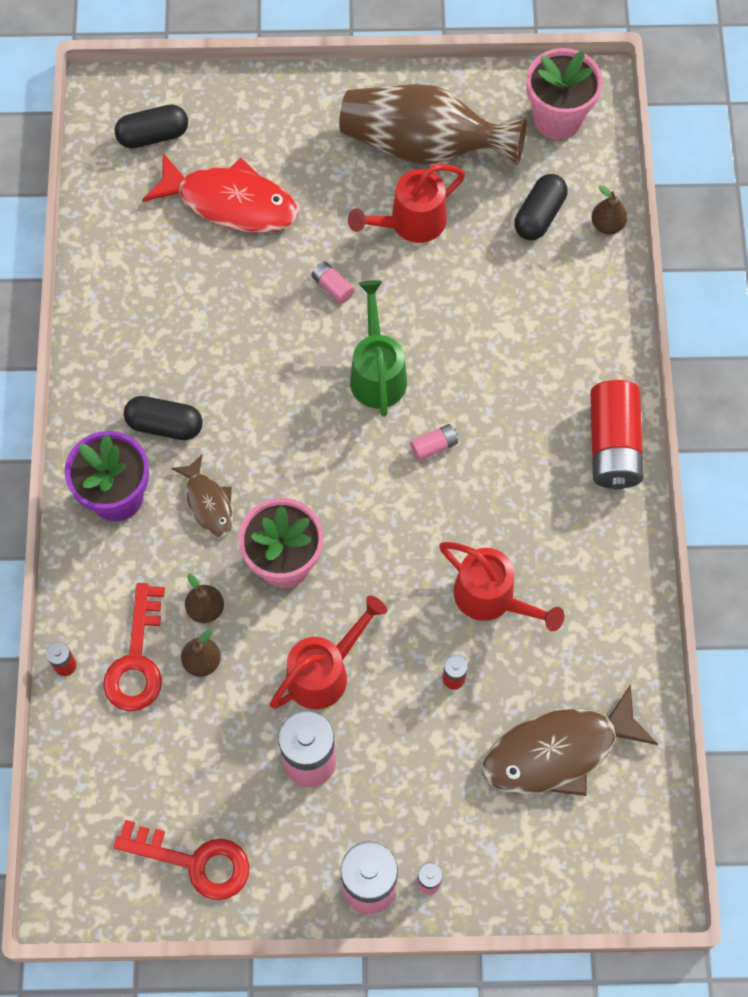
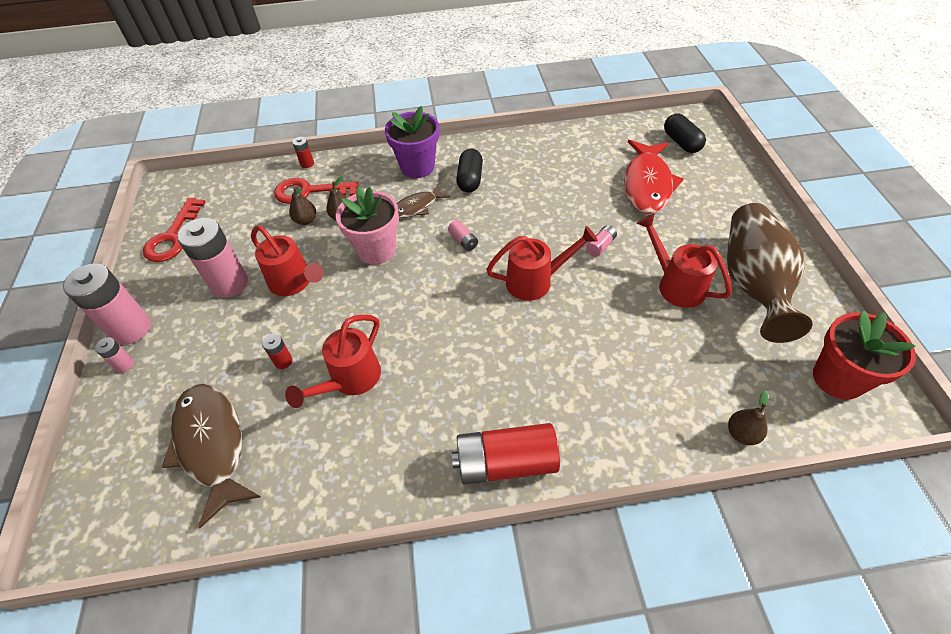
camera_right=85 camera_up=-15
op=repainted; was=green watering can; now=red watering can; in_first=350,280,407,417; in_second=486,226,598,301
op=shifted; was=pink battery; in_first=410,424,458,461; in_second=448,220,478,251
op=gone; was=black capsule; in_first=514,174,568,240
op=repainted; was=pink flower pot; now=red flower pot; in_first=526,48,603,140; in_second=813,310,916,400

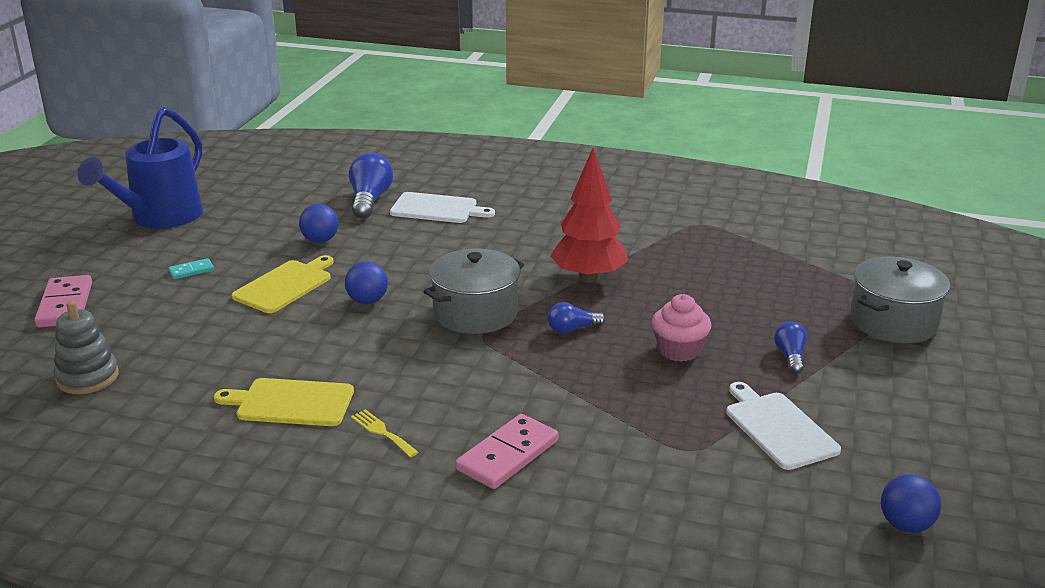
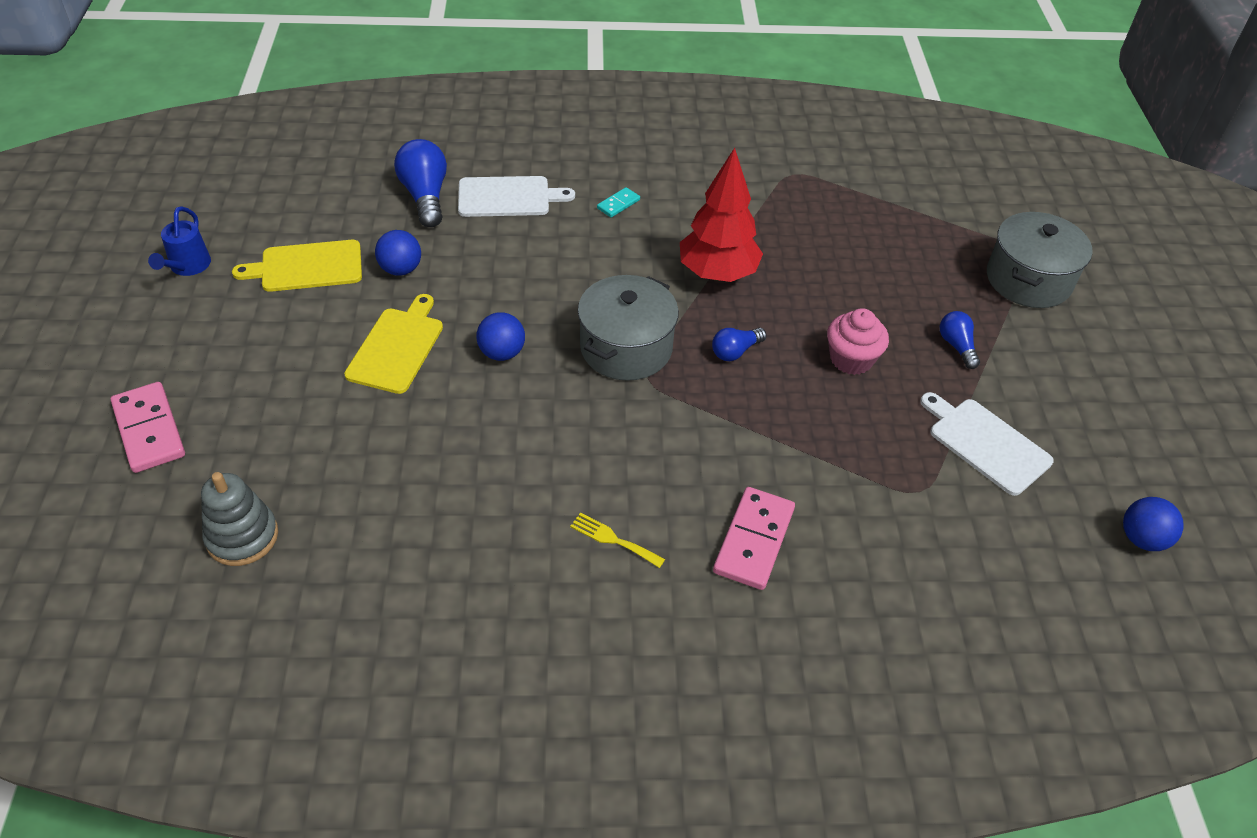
camera_right=-20 camera_up=20
op=scaled; was=blue watering can; in_first=77,107,203,229; in_second=148,206,211,276; ratio=0.48
op=shifted; was=turquoise domino; in_first=169,258,214,279; in_second=597,187,640,217
op=shifted; was=yellow cutting board; in_first=214,378,354,426; in_second=232,240,362,292

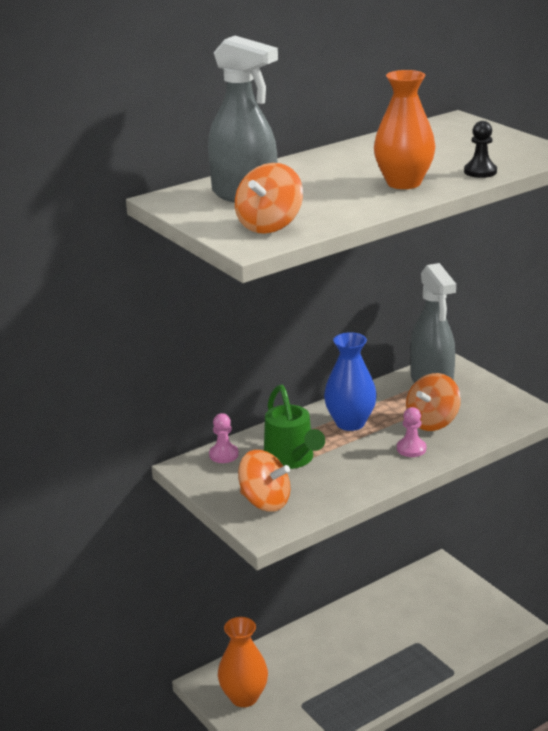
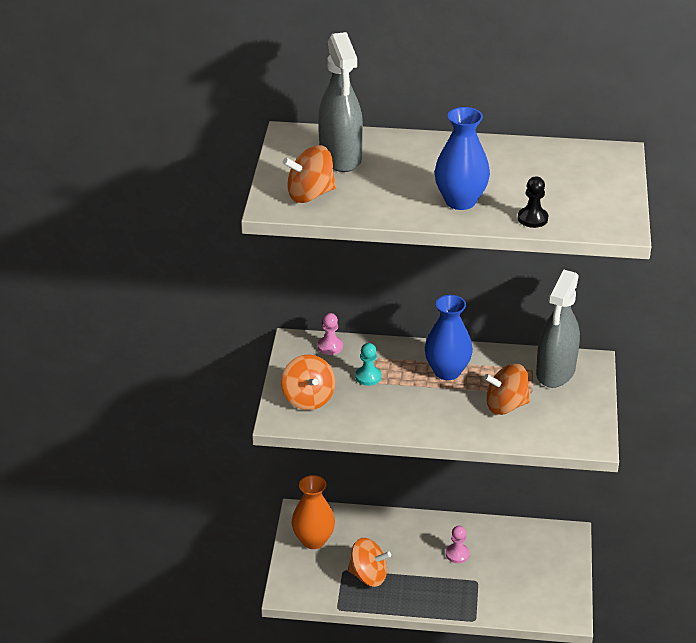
camera_right=40 camera_up=10
op=swapped; was=green watering can; now=turquoise pawn; in_first=264,385,325,469; in_second=355,343,381,386
op=repainted; was=orange vase; now=blue vase; in_first=374,70,435,189; in_second=434,107,490,210
op=shifted; was=pink pawn; in_first=397,407,426,457; in_second=446,526,470,563
op=new; now=orange spinning top; in_second=348,538,391,587

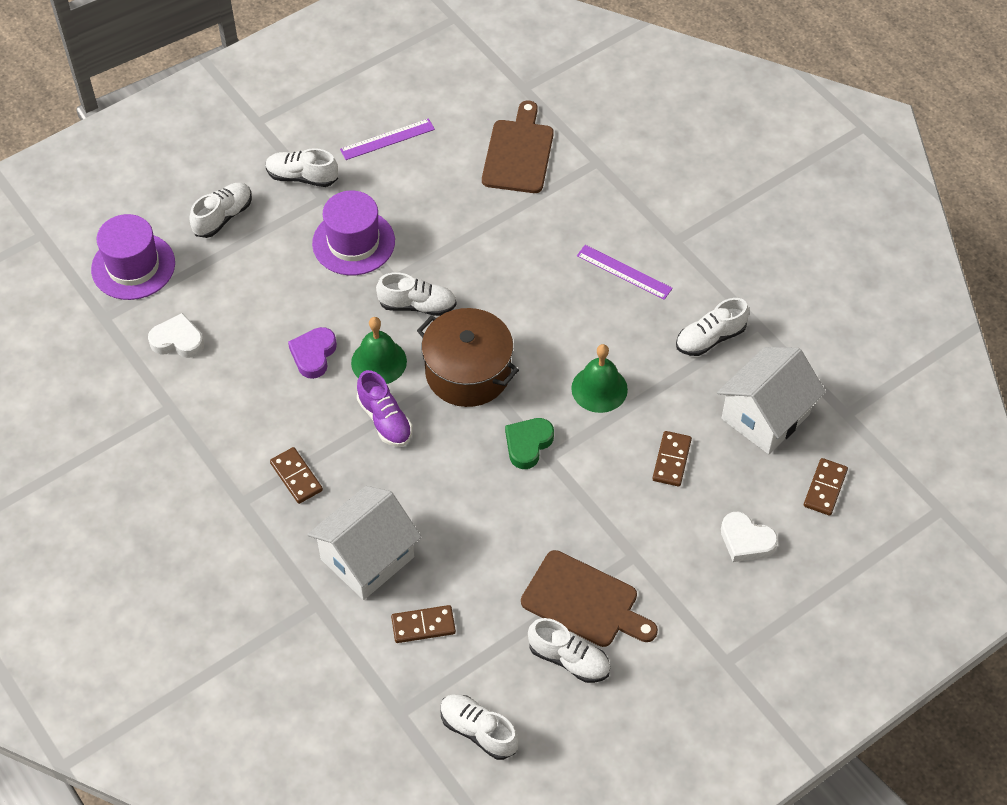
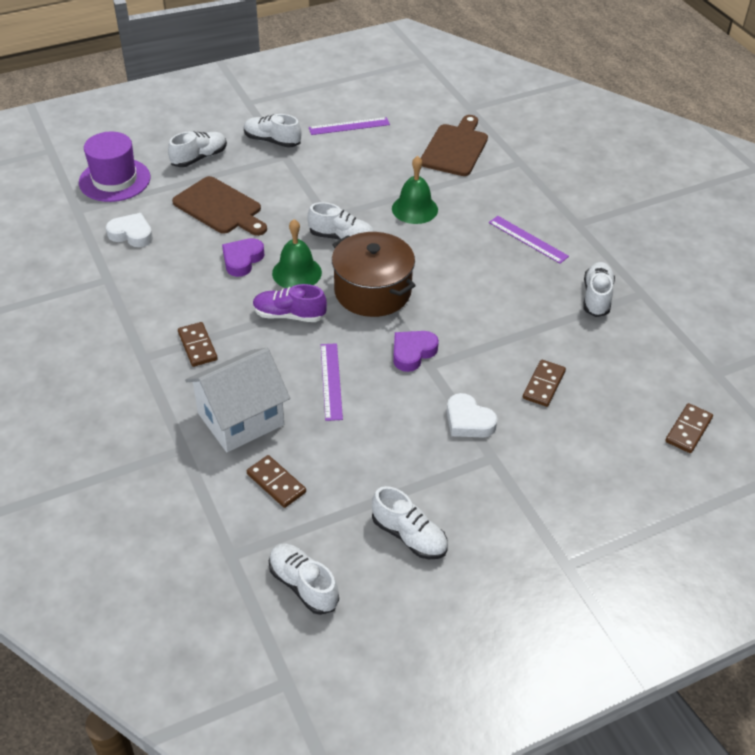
camera_right=10 camera_up=-10
op=gone; was=purple hat; in_first=312,191,395,275
op=rotated; was=purple shoe; in_first=357,370,412,447; in_second=253,284,327,322; clockwise=120
op=rotated; was=brown domino; in_first=391,605,456,643; in_second=247,455,306,508; clockwise=45
op=repainted; was=green heart; now=purple heart; in_first=505,418,554,469; in_second=393,331,439,372
op=shifted; was=brown cutting board; in_first=521,550,658,647; in_second=172,176,267,236
op=shifted; was=green bell; in_first=571,344,628,413; in_second=392,156,438,224
op=rotated; was=white shoe; in_first=676,298,749,356; in_second=583,262,615,317; clockwise=120
op=gone; was=white house; in_first=717,347,826,454
op=shifted; was=white heart; in_first=721,512,778,562; in_second=447,393,497,438
op=new; now=purple ruler; in_second=321,343,343,421

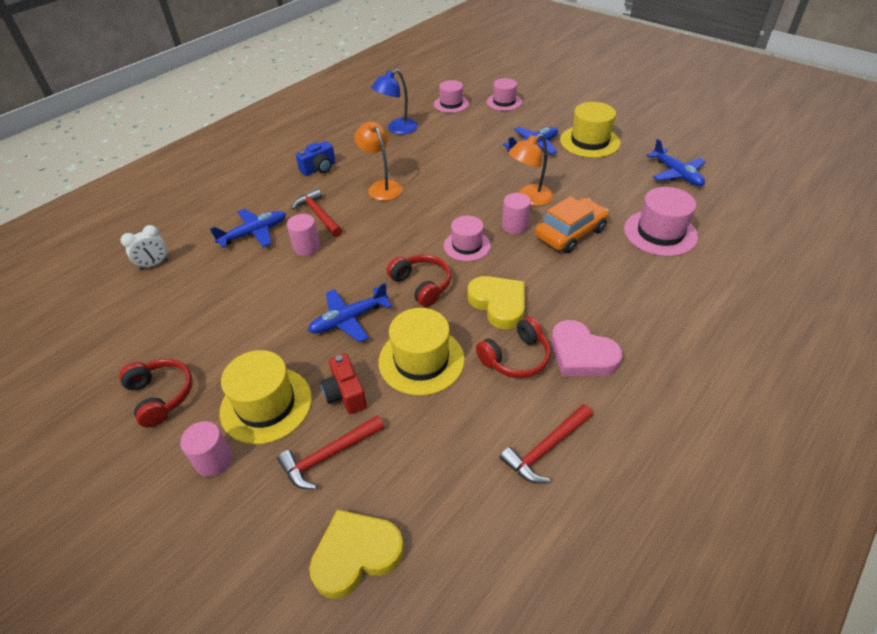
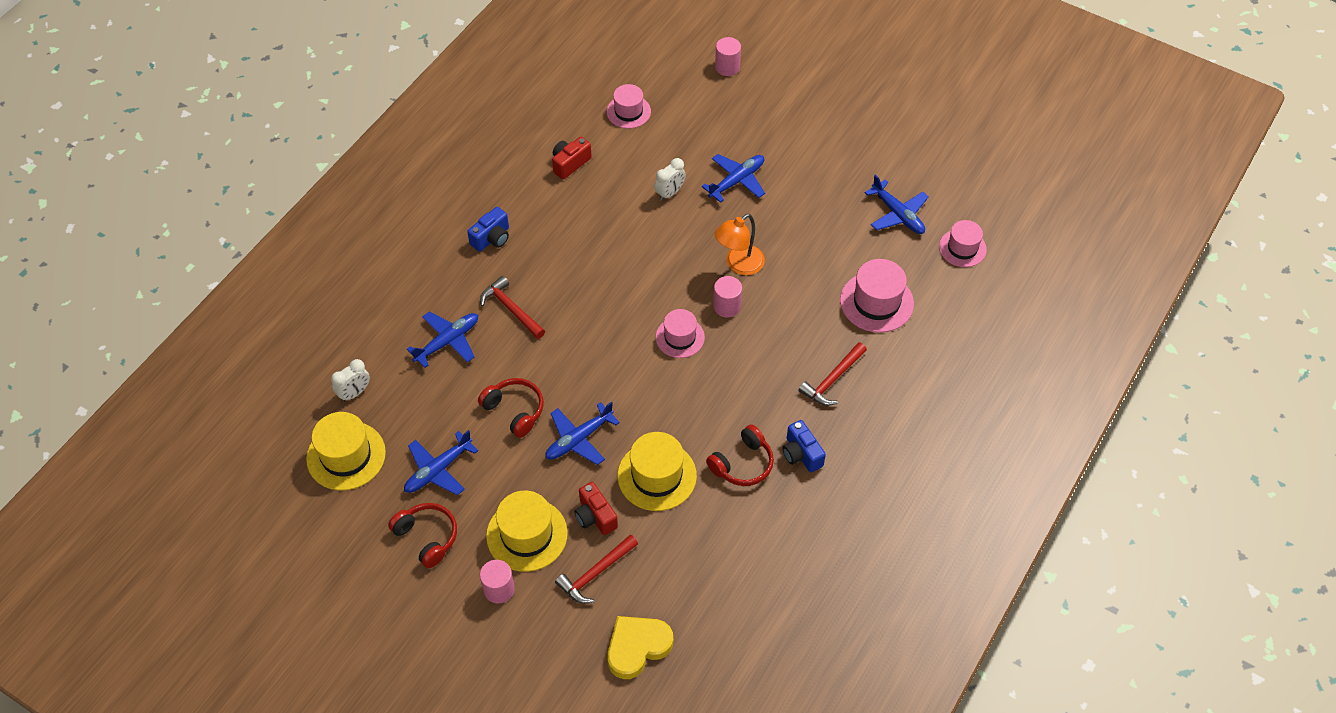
camera_right=-10 camera_up=10
op=shifted; was=pink cylinder; in_first=287,214,320,256; in_second=715,37,741,76
op=gone; was=orange lamp; in_first=354,121,402,201
op=swapped; was=blue lamp; now=red camera; in_first=371,69,418,135; in_second=552,137,592,179
op=shifted; was=red headphones; in_first=387,255,451,307; in_second=478,378,544,438
op=gone; was=yellow heart; in_first=468,276,524,329
op=shifted; was=pink hat; in_first=487,78,522,111; in_second=939,220,987,267
op=shifted; was=red hammer; in_first=500,404,593,484; in_second=798,342,867,406
op=gone; was=orange car; in_first=535,196,609,253
op=swapped; was=pink heart; now=blue camera; in_first=551,320,623,376; in_second=782,420,826,472
op=shifted; was=yellow hat; in_first=560,102,621,158; in_second=306,412,386,490
op=new; now=blue plane; in_second=404,430,479,495
op=new; now=white clock; in_second=654,158,686,201

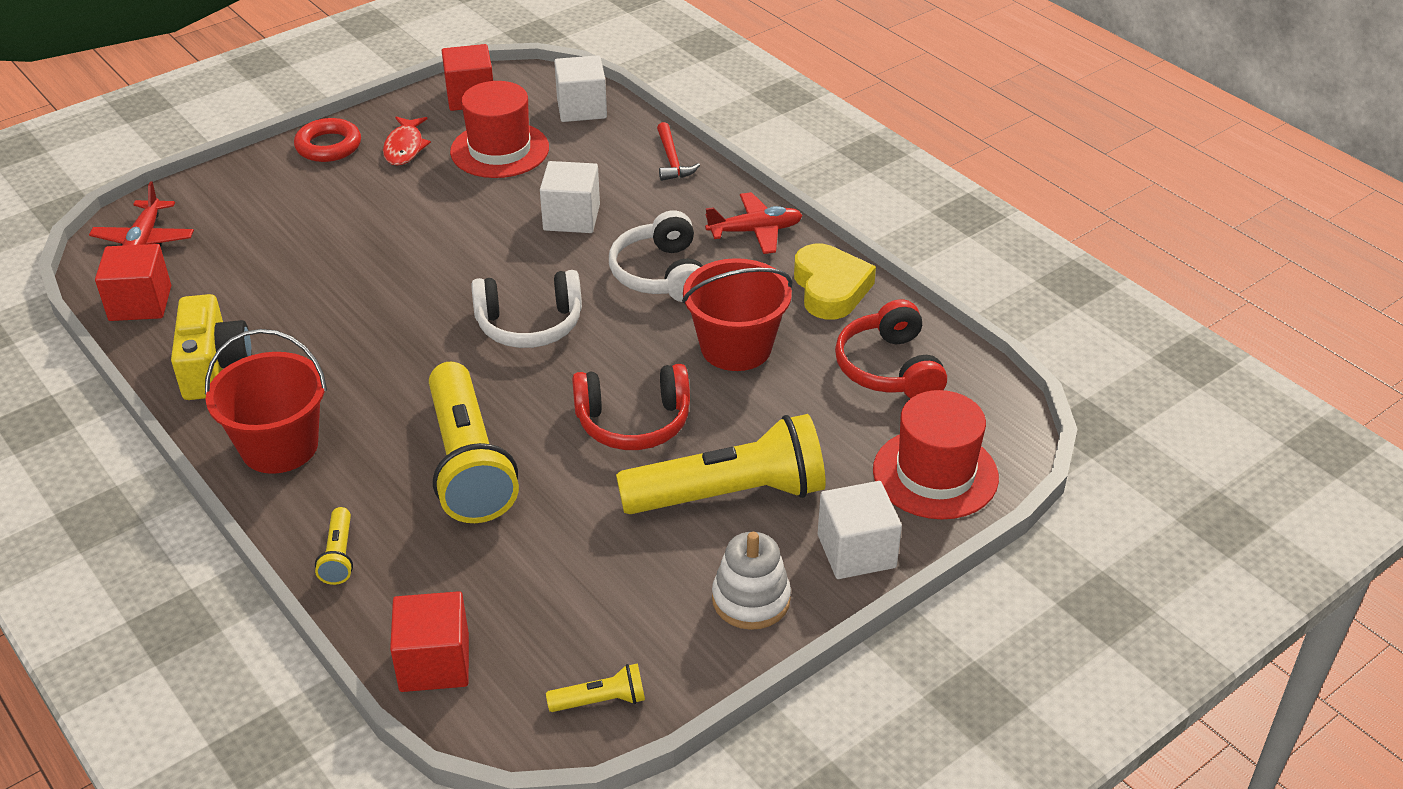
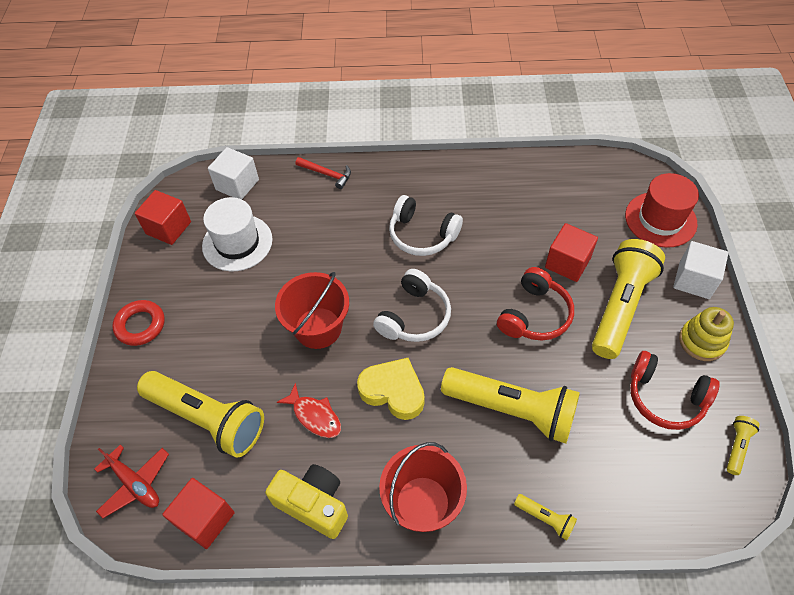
camera_right=-50 camera_up=15
op=shifted; was=red fish; in_first=383,117,431,166; in_second=277,383,341,438
op=shifted; was=red cube; in_first=390,591,469,692; in_second=545,223,598,282
op=repainted; was=red hat; now=white hat; in_first=450,81,549,178; in_second=202,197,272,271
op=gone; was=white cube; in_first=540,161,600,233
op=shifted; was=red bucket; in_first=682,258,792,371; in_second=275,272,349,349
op=gone; was=red plane; in_first=705,192,803,254
op=repainted; was=white stacking toy; now=yellow stacking toy; in_first=712,532,791,630; in_second=679,307,734,361
op=shifted; was=yellow heart; in_first=794,244,876,319; in_second=357,358,425,420
op=shifted; was=red headphones; in_first=835,299,947,398; in_second=630,351,720,430
op=new; now=yellow flashlight; in_second=137,371,264,458

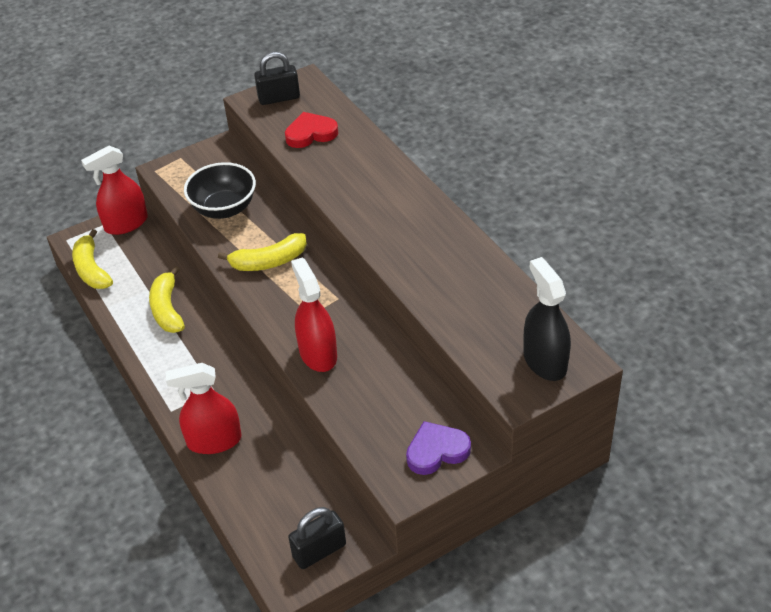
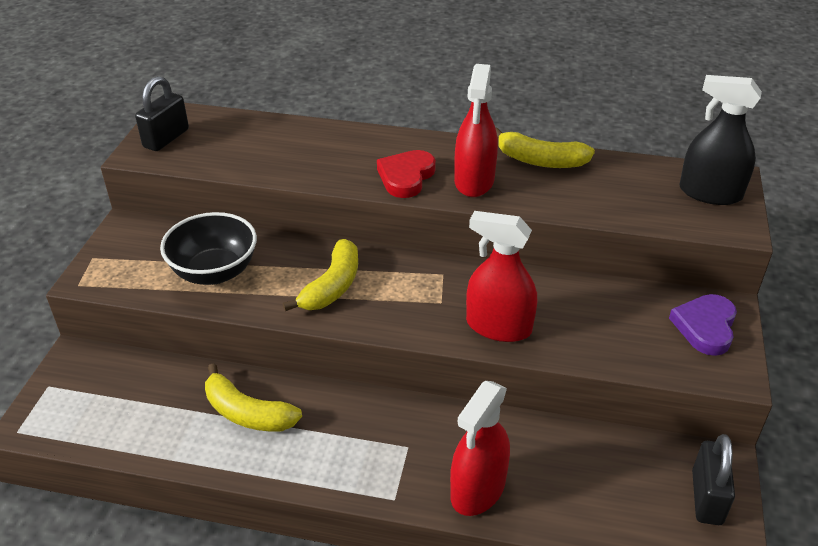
camera_right=-50 camera_up=-5
op=shifted; was=yellow banana; in_first=72,229,113,289; in_second=496,127,595,168
op=shifted; was=red spray bottle; in_first=81,146,148,235; in_second=454,64,498,197
op=shifted; was=red heart; in_first=285,112,338,148; in_second=377,150,436,198

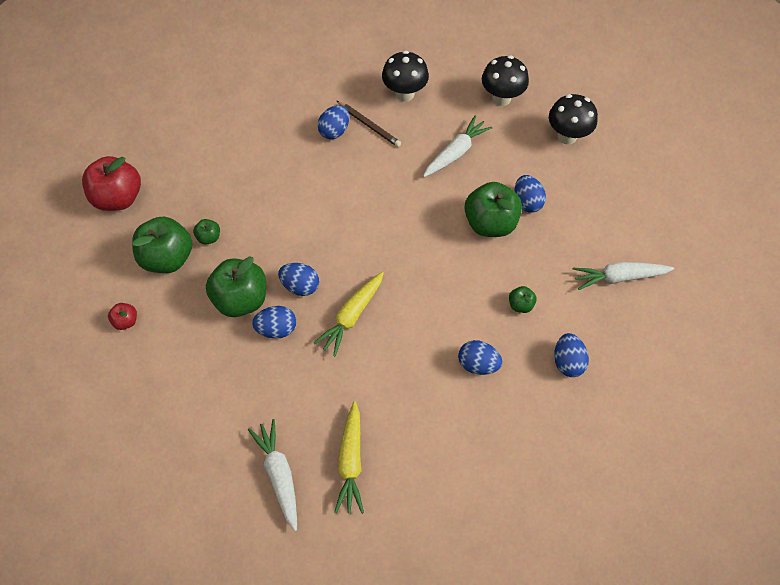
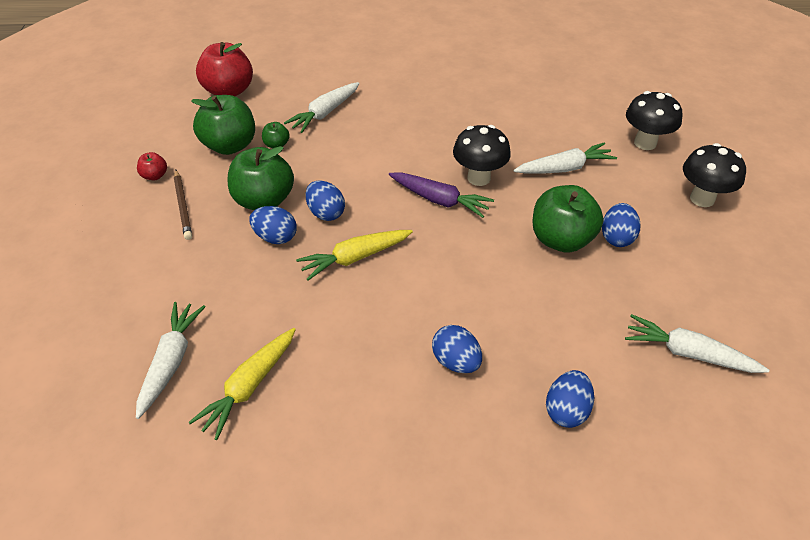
camera_right=30 camera_up=-15
op=gone; was=blue egg; in_first=317,105,349,139
op=shifted; was=brown pencil; in_first=337,101,401,147; in_second=174,170,192,240
op=shifted; was=black mushroom; in_first=382,51,429,102; in_second=453,125,511,186
op=gone; was=green apple; in_first=509,286,537,313
op=new; now=white carrot; in_second=284,82,360,133
op=new; now=purple carrot; in_second=389,172,494,218

